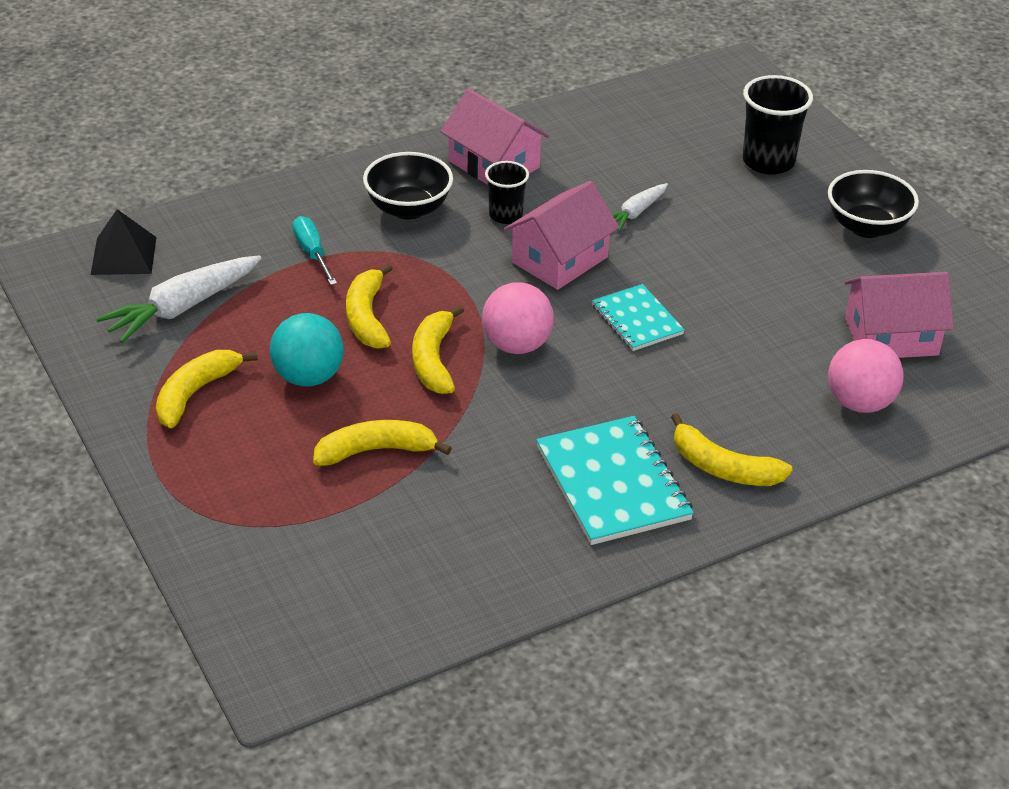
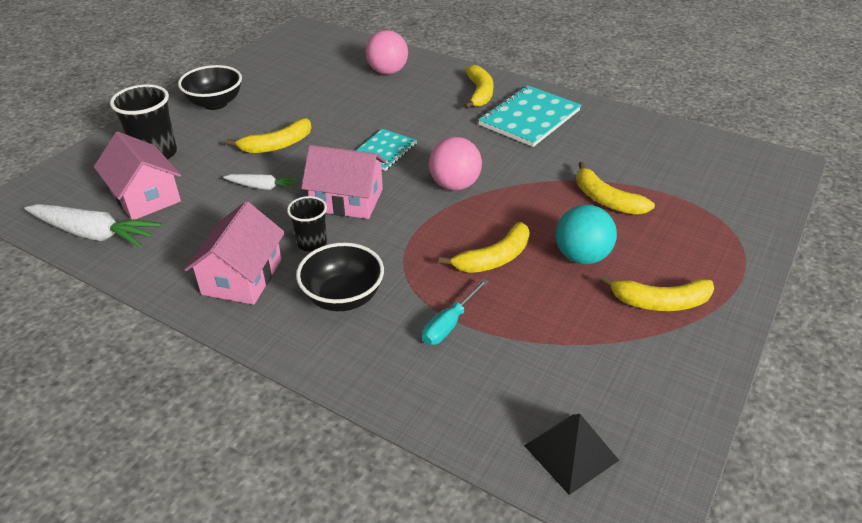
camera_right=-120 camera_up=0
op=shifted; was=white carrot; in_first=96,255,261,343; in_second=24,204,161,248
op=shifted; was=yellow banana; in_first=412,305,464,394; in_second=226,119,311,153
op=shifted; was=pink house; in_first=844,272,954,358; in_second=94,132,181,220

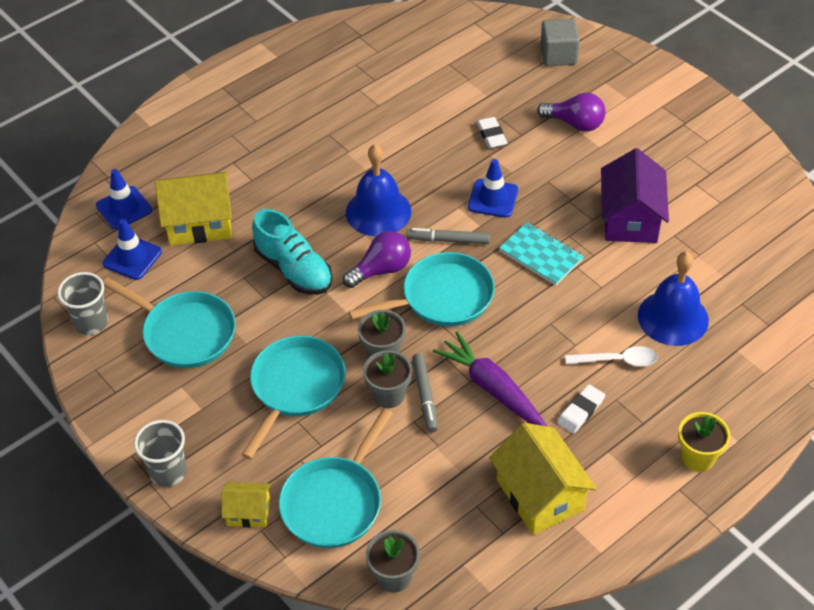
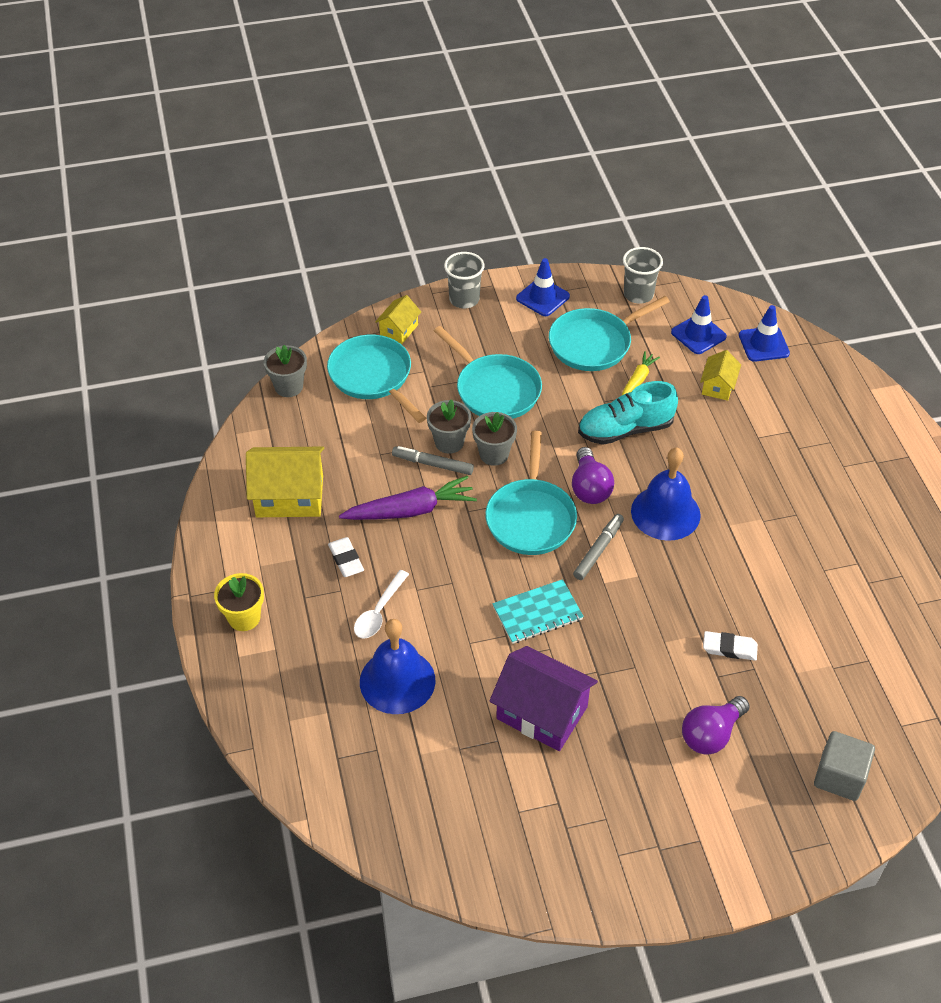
camera_right=115 camera_up=0
op=scaled; was=yellow house; in_first=155,172,232,245; in_second=700,350,741,401; ratio=0.54
op=shifted; was=blue traffic cone; in_first=468,159,518,218; in_second=516,258,570,316
op=new; now=yellow carrot; in_second=622,351,660,395

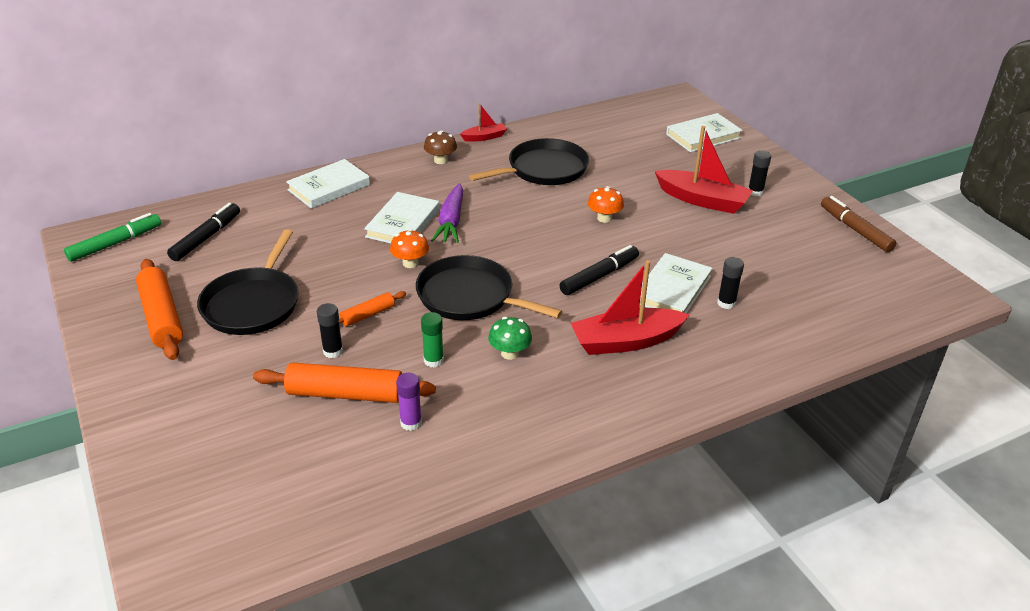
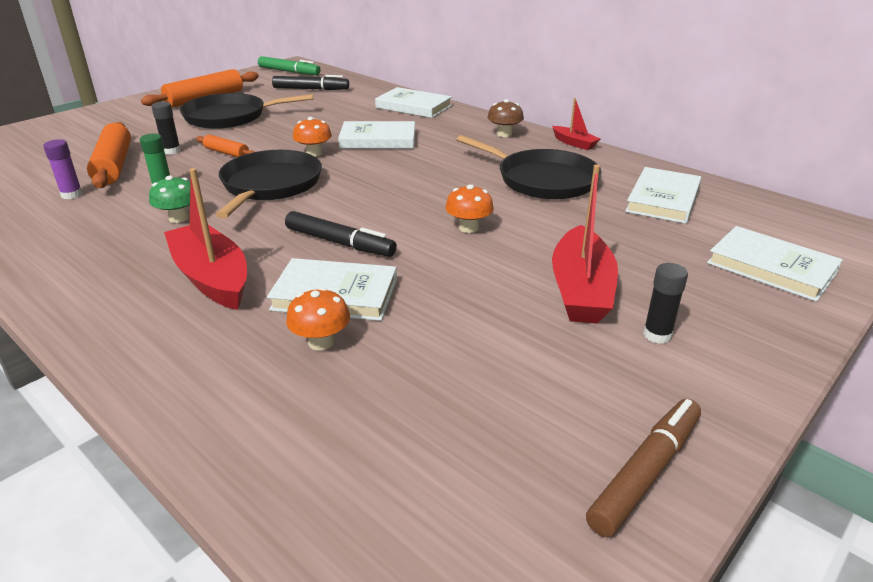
camera_right=70 camera_up=-5
op=gone; was=purple carrot; in_first=431,183,463,243
op=swapped; was=black glue stick; now=orange mushroom; in_first=717,257,744,309; in_second=286,287,350,350
op=new; now=white book; in_second=625,167,701,224

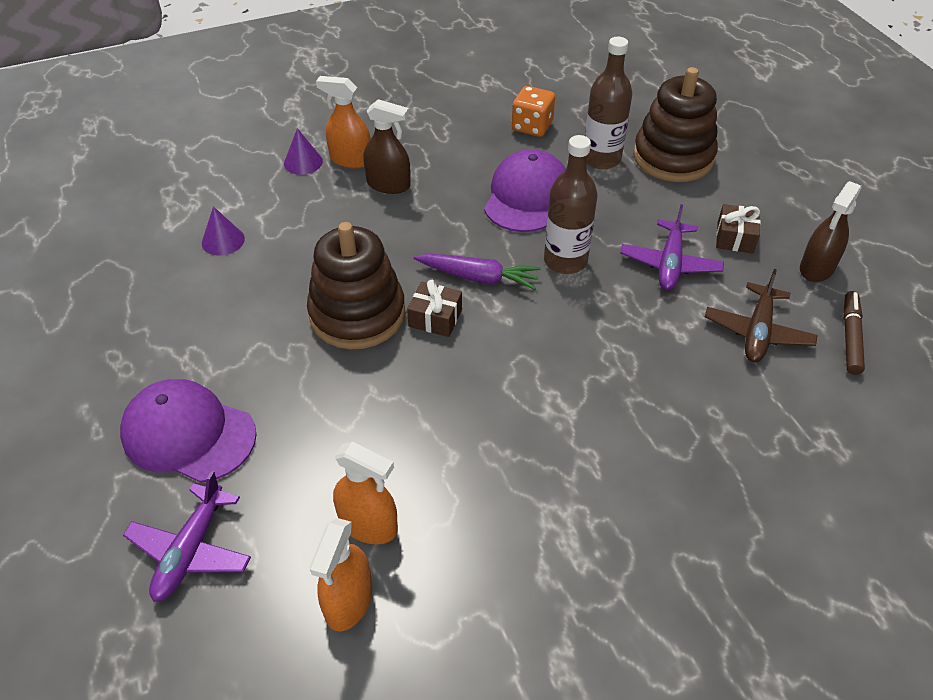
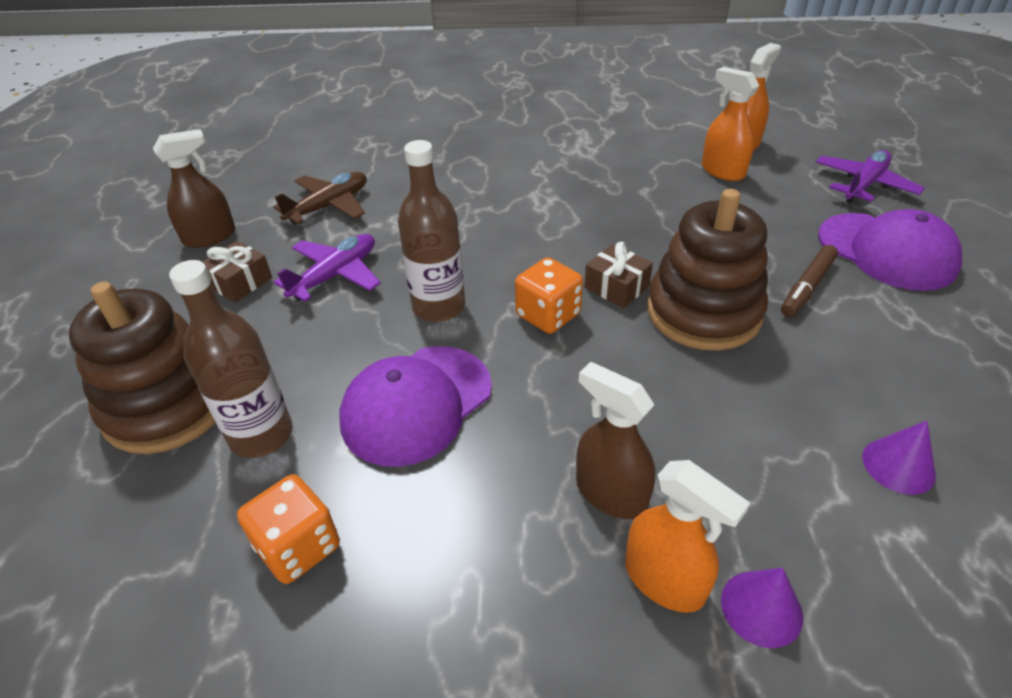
camera_right=-155 camera_up=-5
op=swapped; was=purple carrot; now=orange dice; in_first=414,254,541,290; in_second=515,257,583,334
op=shifted; was=brown marker; in_first=843,291,865,375; in_second=781,245,838,317

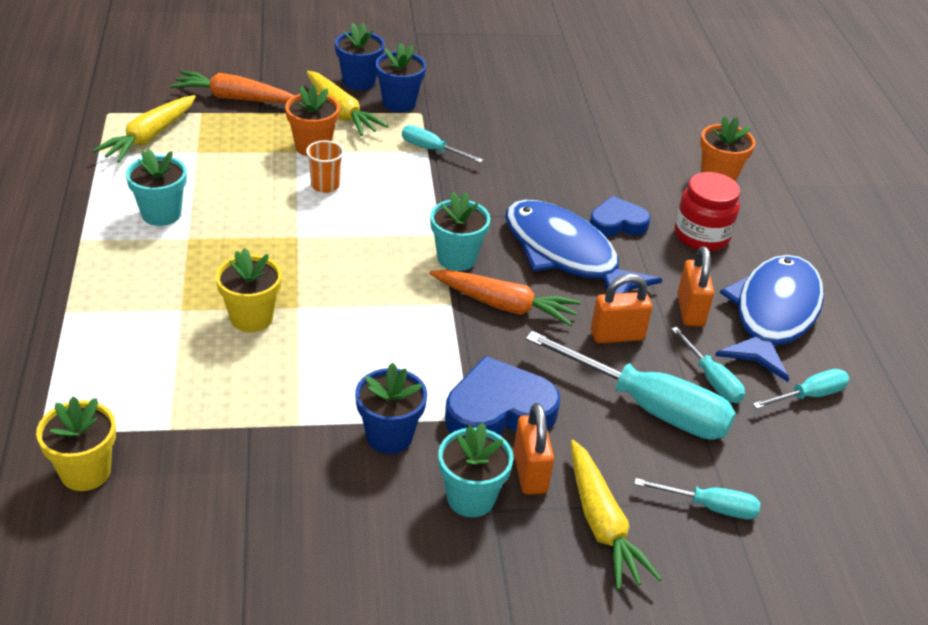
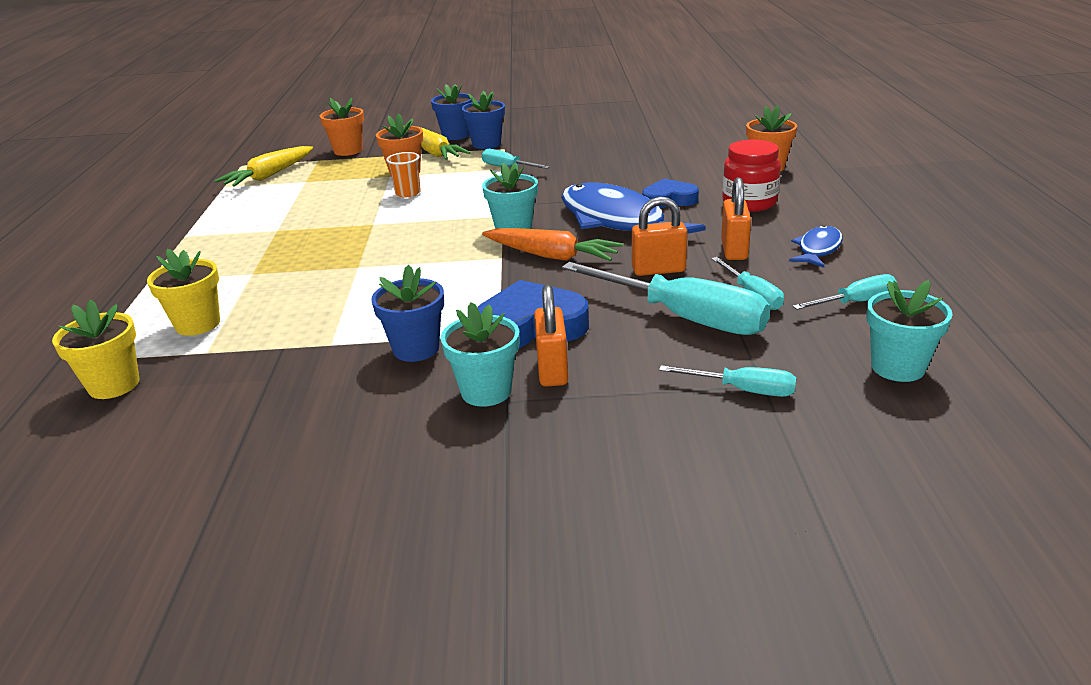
camera_right=10 camera_up=-10
op=shifted; was=turquoise flower pot; in_first=126,149,187,226; in_second=866,280,953,382
op=swapped; was=orange carrot; now=orange flower pot; in_first=170,71,294,103; in_second=320,98,364,156
op=shifted; was=yellow flower pot; in_first=216,248,282,332; in_second=147,249,220,336
op=gone; was=yellow carrot; in_first=571,440,662,590
op=scaled; was=blue fish; in_first=715,255,824,382; in_second=789,225,843,268; ratio=0.48

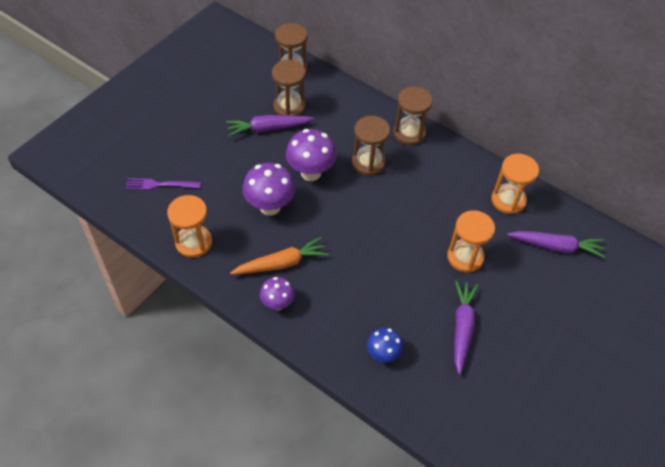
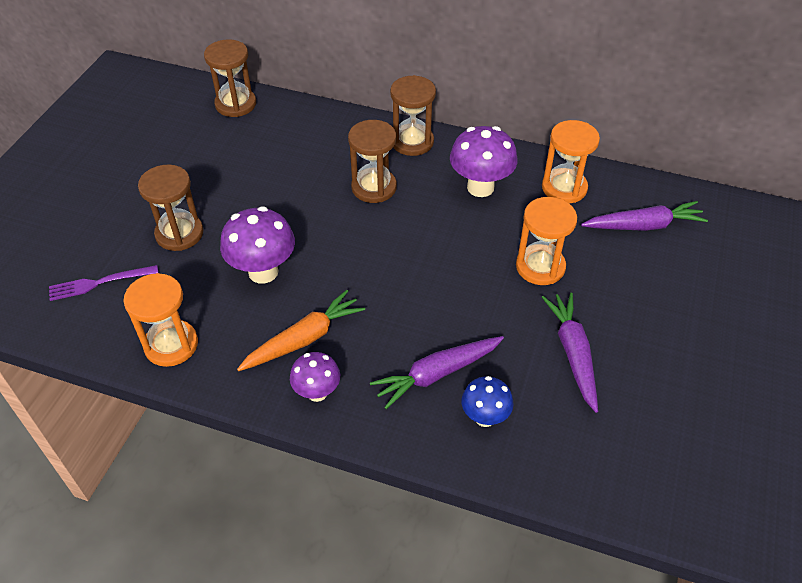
camera_right=-15 camera_up=-5
op=shifted; was=purple carrot; in_first=226,115,314,137; in_second=370,336,504,409
op=shifted; was=brown hourglass; in_first=272,60,306,116; in_second=138,165,203,251
op=shifted; was=purple mushroom; in_first=286,129,337,181; in_second=450,126,518,197

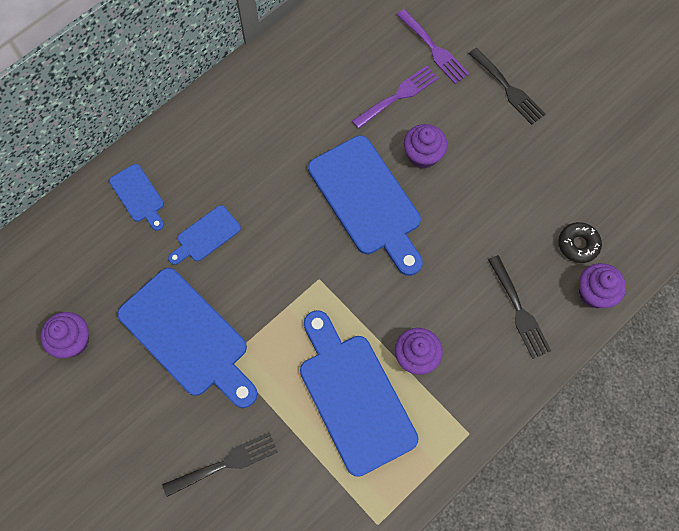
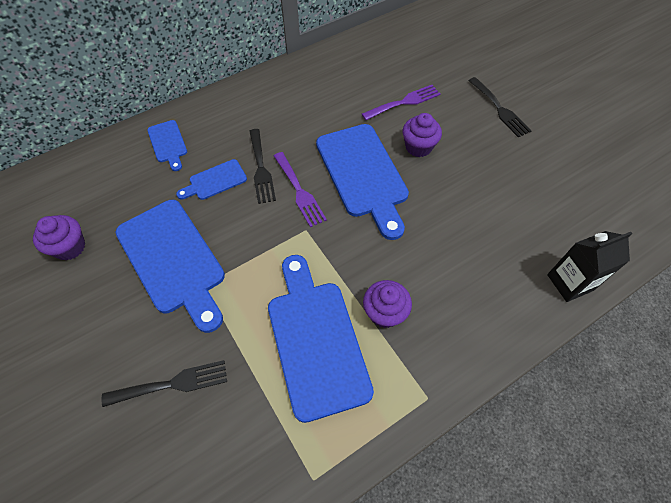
camera_right=10 camera_up=-10
op=shifted; was=purple fork; in_first=397,9,469,84; in_second=274,152,327,227
op=shifted; was=black fork; in_first=488,255,551,359; in_second=249,129,276,204
op=gone; was=black donut; in_first=558,222,602,263
op=swapped; was=purple cupcake; now=black carton; in_first=579,263,626,308; in_second=547,231,633,302

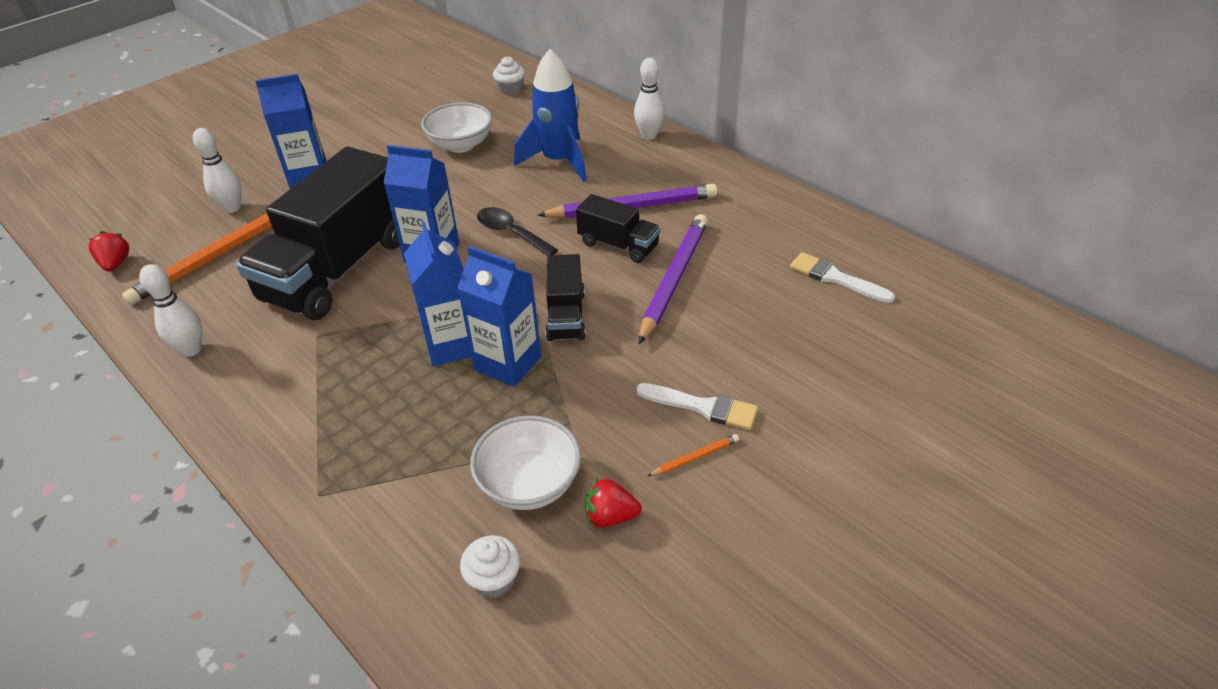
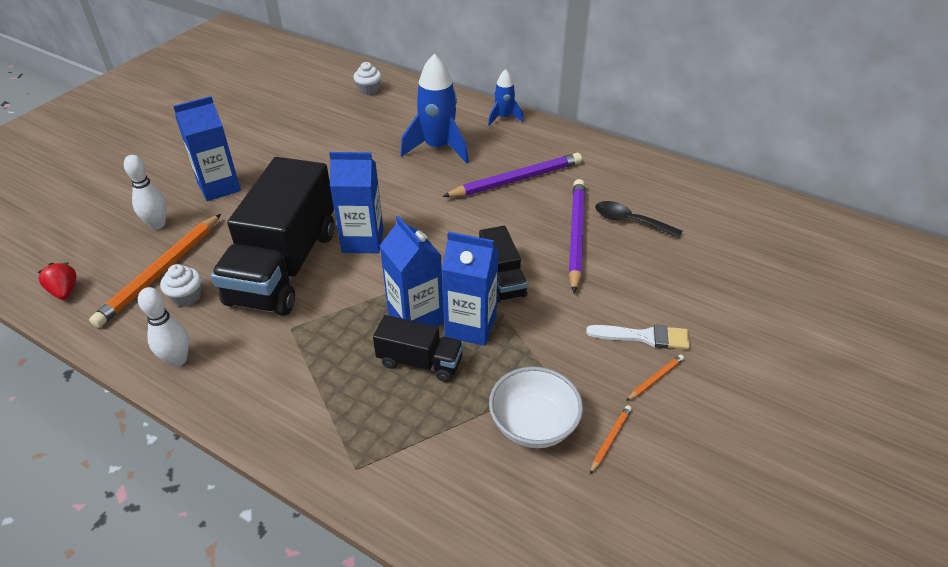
camera_right=-15 camera_up=0
op=gone; was=white bowl; in_first=421,102,492,153
op=shifted; was=white cupcake; in_first=460,535,520,598; in_second=160,264,201,307
op=shifted; was=black spoon; in_first=477,207,558,256; in_second=595,201,682,238
op=shifted; was=black truck; in_first=576,194,660,263; in_second=373,315,463,382
op=swapped; was=red strawberry; now=orange pencil; in_first=585,478,642,528; in_second=590,405,632,474
op=swapped; was=white bowling pin; now=blue rocket; in_first=634,58,664,140; in_second=488,69,524,125
op=gone; was=white brush; in_first=790,252,895,303

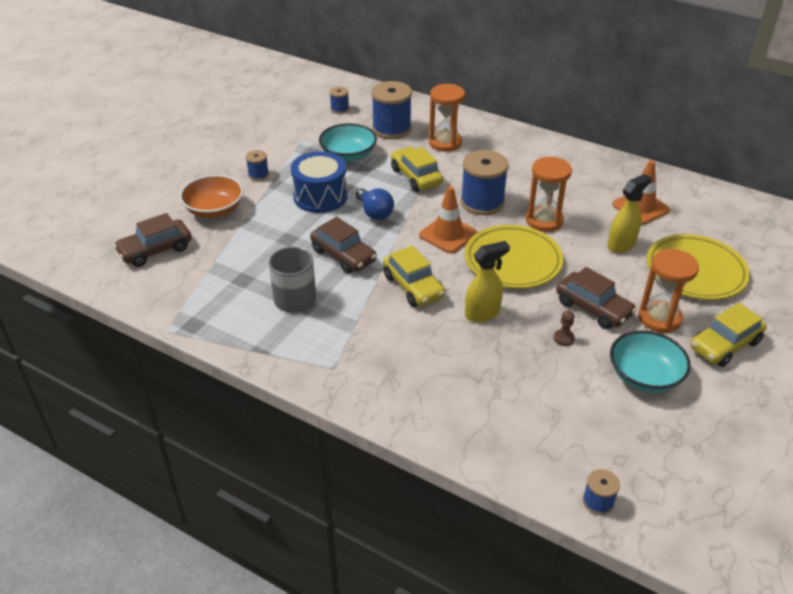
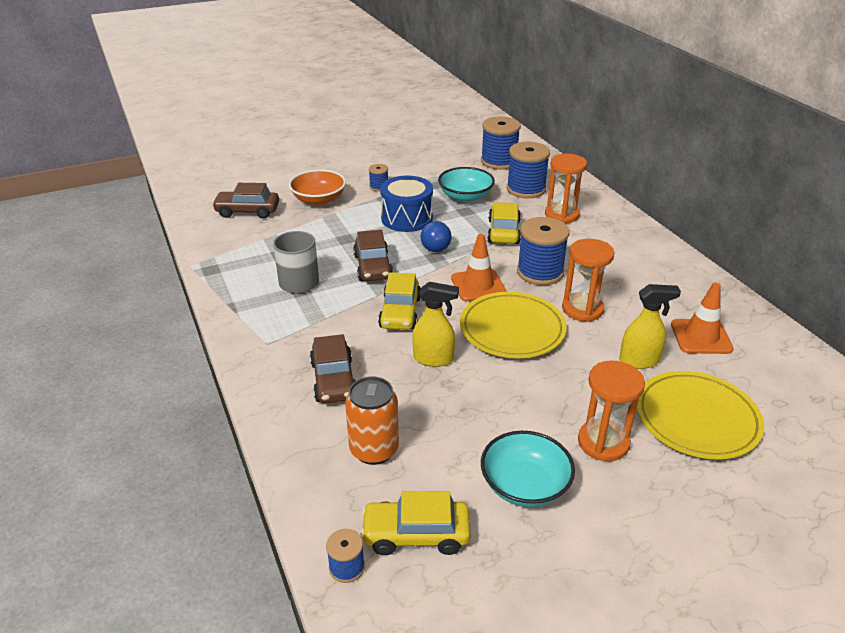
camera_right=35 camera_up=-5
op=scaled; was=blue spool; in_first=330,87,349,114; in_second=481,116,521,170; ratio=2.03
op=gone; was=brown pawn; in_first=554,311,575,346
op=shifted; was=brown car; in_first=556,267,637,329; in_second=310,334,356,404
op=shifted; was=yellow car; in_first=690,303,767,367; in_second=360,491,471,555
op=new; now=orange can; in_second=345,377,399,465

